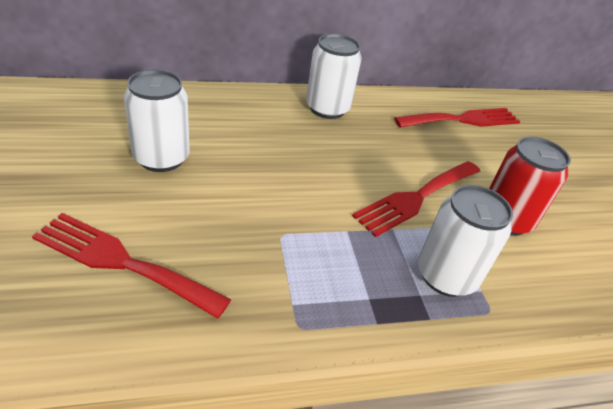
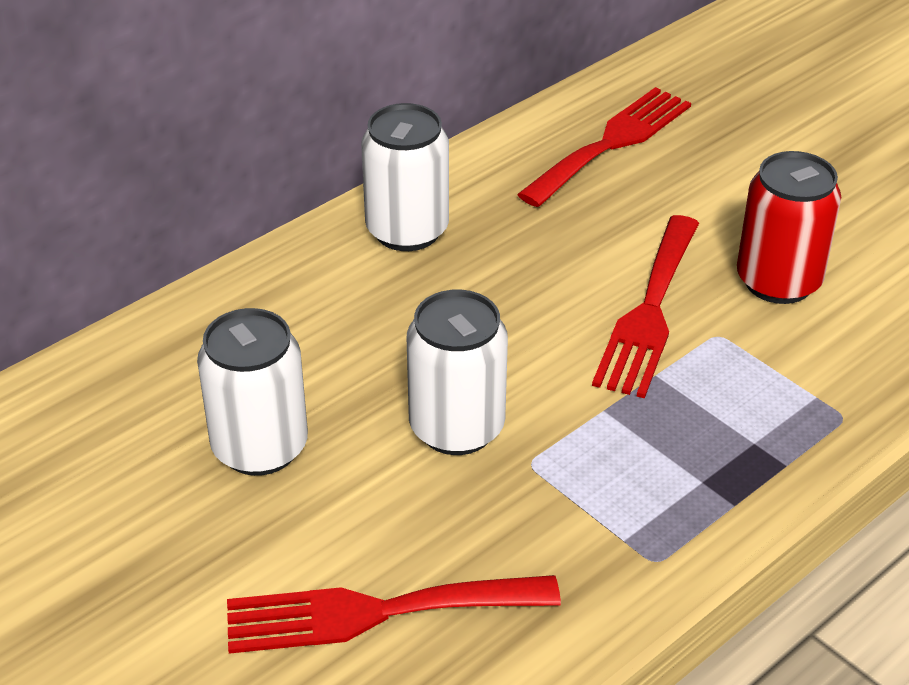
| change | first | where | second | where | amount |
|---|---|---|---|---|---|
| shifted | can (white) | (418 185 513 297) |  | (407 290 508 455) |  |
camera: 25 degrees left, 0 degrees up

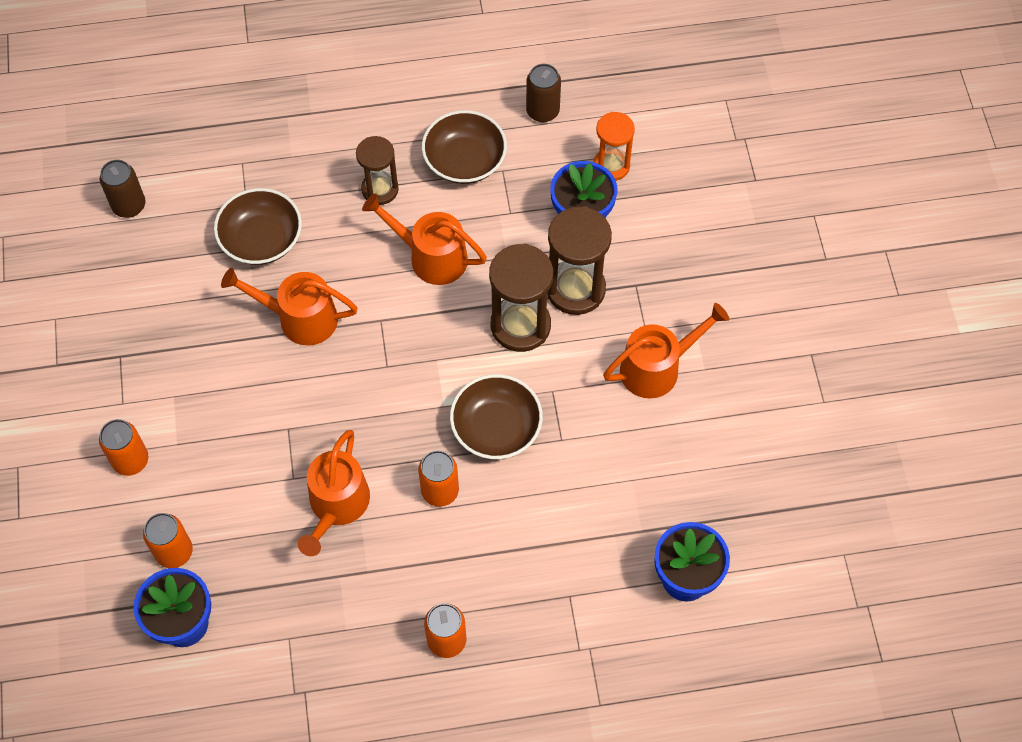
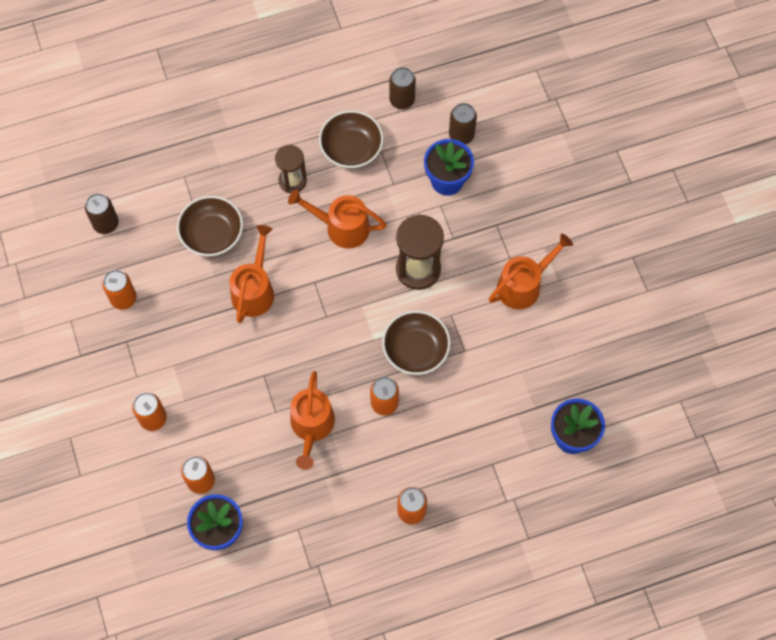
| change | first | where | second | where | amount |
|---|---|---|---|---|---|
| new |  |  | can (orange) | (102 270 137 310) |  |
| rotated | watering can (orange) | (221 268 358 346) |  | (230 225 274 323) | 105 degrees clockwise |
| swapped | hourglass (orange) | (594 112 635 181) | can (brown) | (449 103 477 144) |  |
| gone | hourglass (brown) | (547 206 612 315) |  |  |  |
camera: 10 degrees left, 5 degrees up

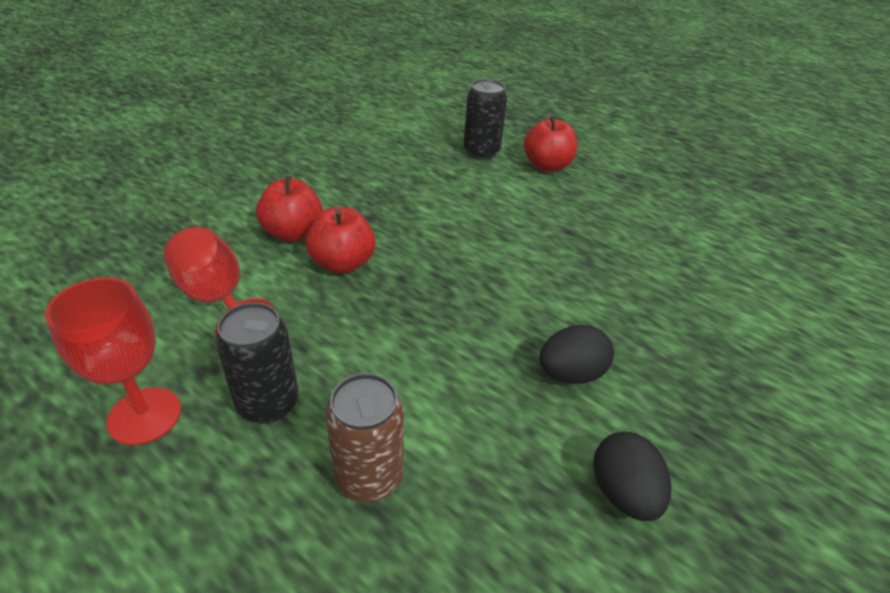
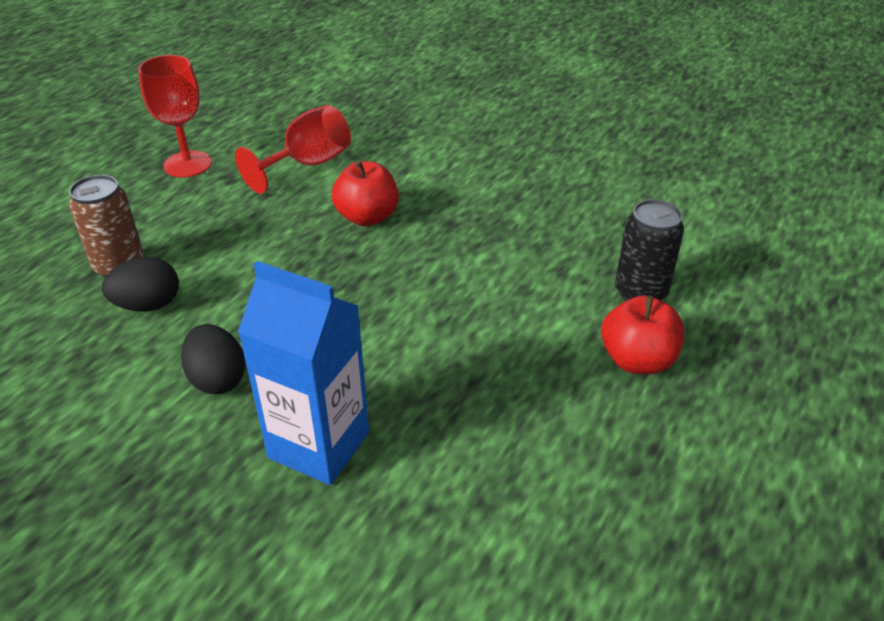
| change | first | where | second | where | amount |
|---|---|---|---|---|---|
| shifted | egg (black) | (593 432 672 521) |  | (102 257 179 312) |  |
| new |  |  | carton (blue) | (238 261 369 485) |  |
| gone | can (black) | (215 302 299 424) |  |  |  |
| gone | apple (red) | (256 176 323 242) |  |  |  |
camera: 85 degrees right, 0 degrees up

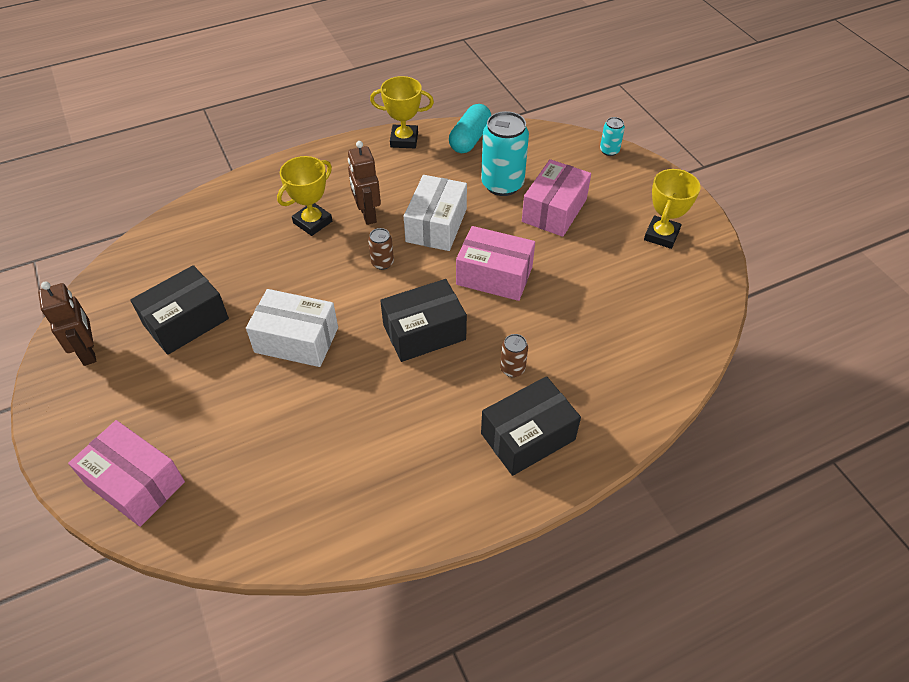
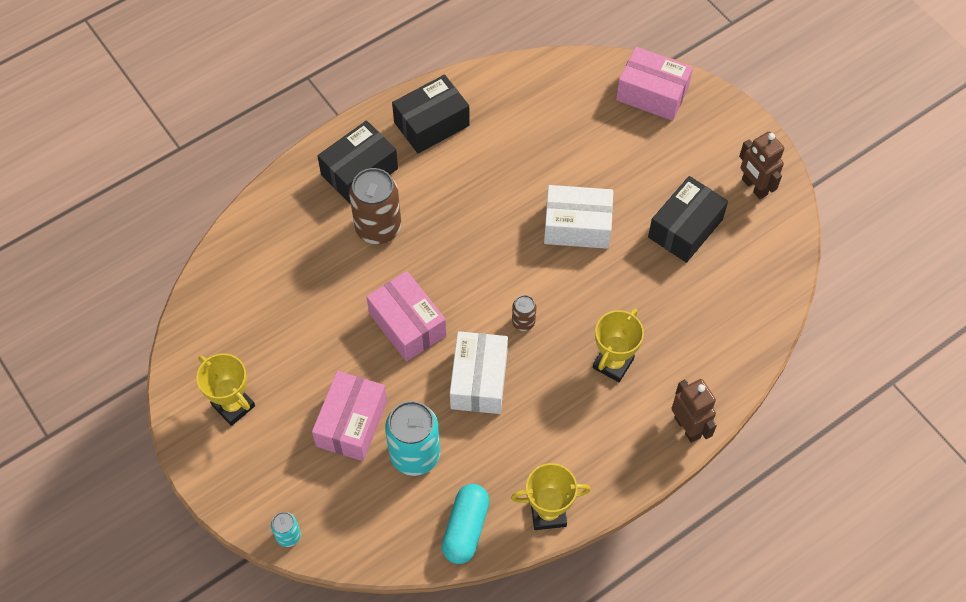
| change | first | where | second | where | amount |
|---|---|---|---|---|---|
| rotated | trophy (yellow) | (644 169 701 249) |  | (196 354 255 426) | 60 degrees counterclockwise |
| scaled | can (brown) | (500 334 528 377) |  | (349 168 401 244) | x2.06 |
| rotated | box (pink) | (456 226 535 301) |  | (366 271 446 362) | 45 degrees clockwise |
| shifted | box (black) | (380 279 467 362) |  | (392 75 470 153) |  |
| shifted | robot (brown) | (348 141 381 225) |  | (671 379 717 443) |  |
camera: 170 degrees right, 10 degrees up

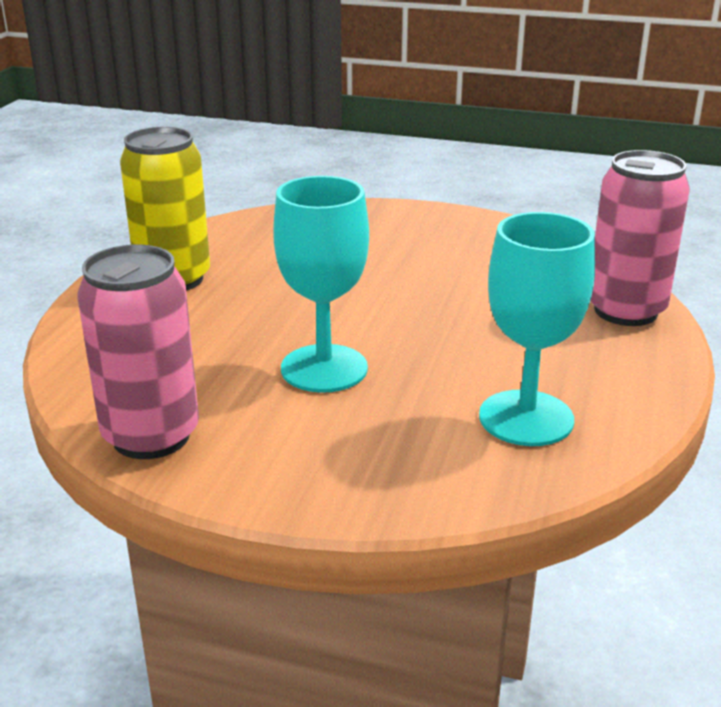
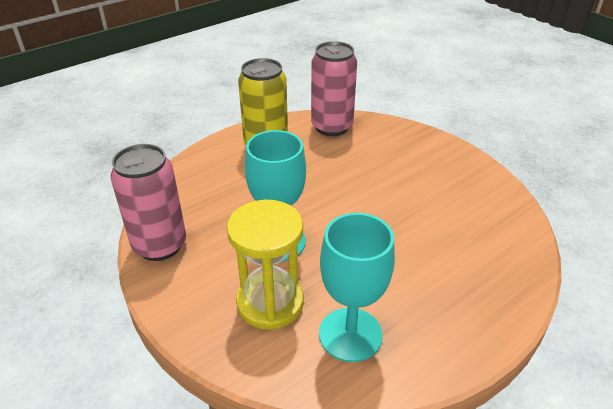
| change | first | where | second | where | amount |
|---|---|---|---|---|---|
| new |  |  | hourglass (yellow) | (227 200 304 330) |  |
| shifted | can (pink) | (590 150 690 326) |  | (311 41 357 136) |  |
camera: 35 degrees right, 10 degrees up

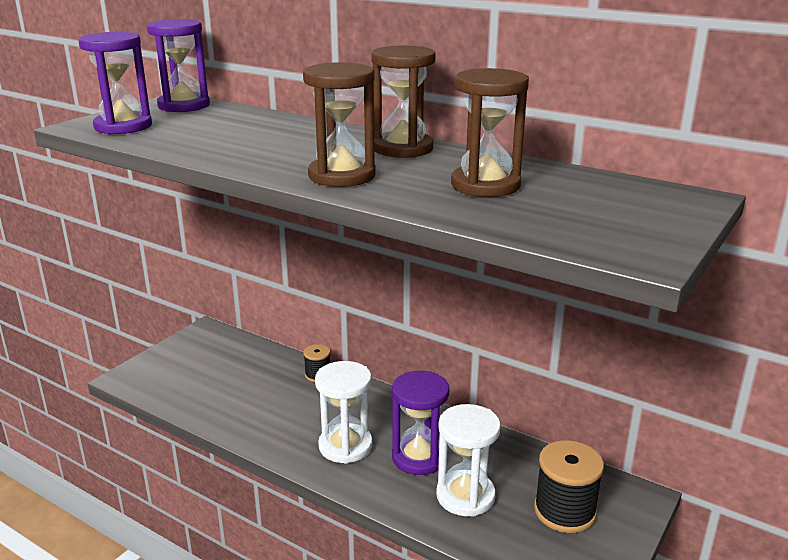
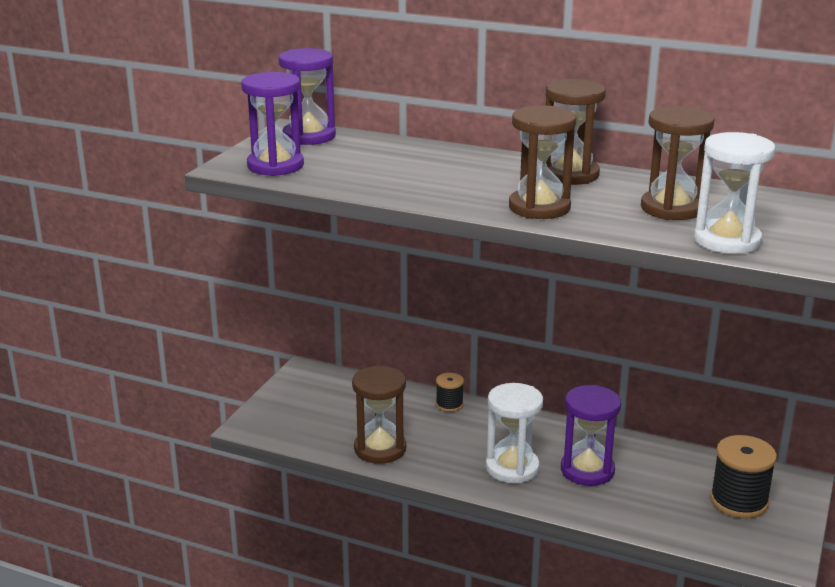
| change | first | where | second | where | amount |
|---|---|---|---|---|---|
| new |  |  | hourglass (brown) | (352 365 406 464) |  |
| shifted | hourglass (white) | (436 404 501 517) |  | (694 132 775 254) |  |
camera: 10 degrees left, 0 degrees up

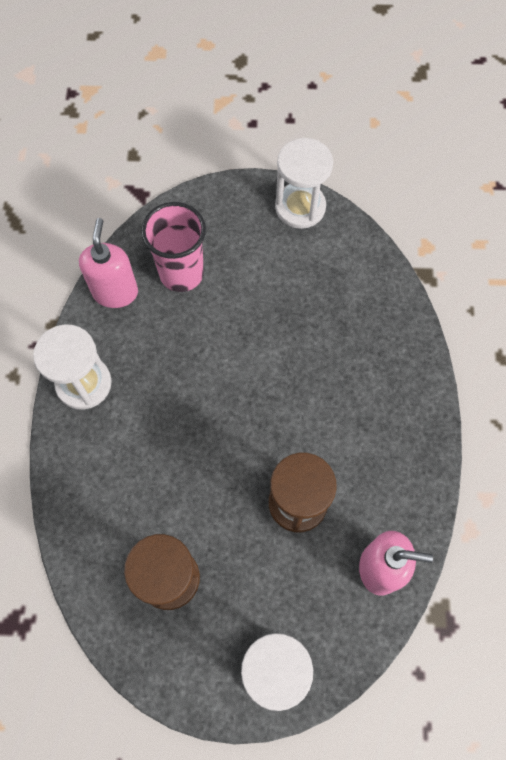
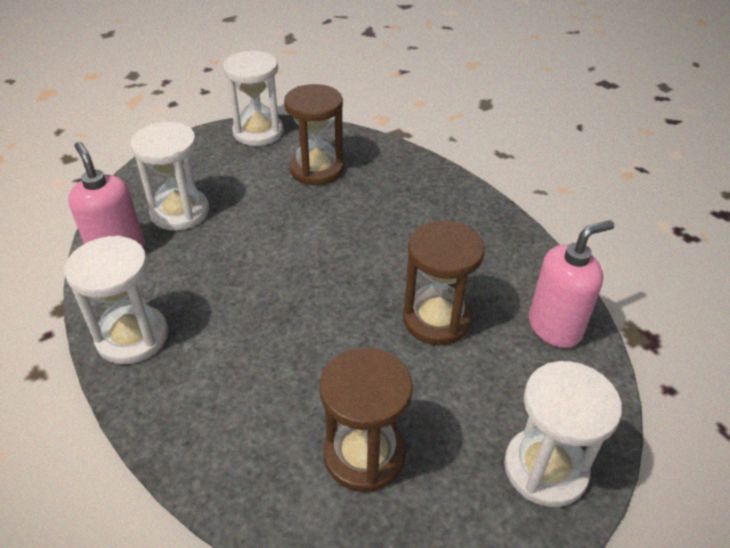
| change | first | where | second | where | amount |
|---|---|---|---|---|---|
| swapped | cup (pink) | (141 202 206 292) | hourglass (white) | (130 122 209 230) |  |
| new |  |  | hourglass (brown) | (284 84 344 185) |  |
camera: 35 degrees left, 25 degrees down

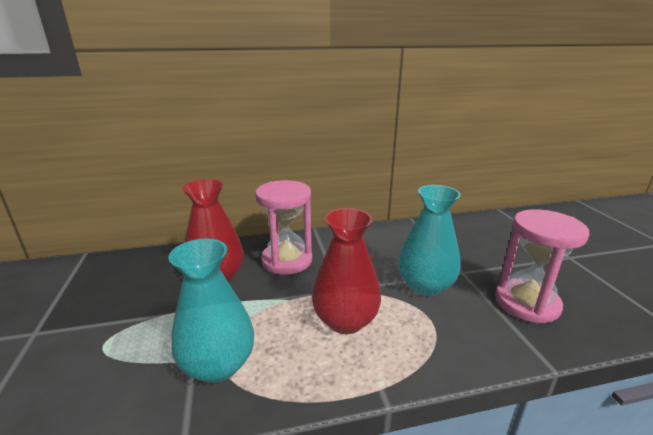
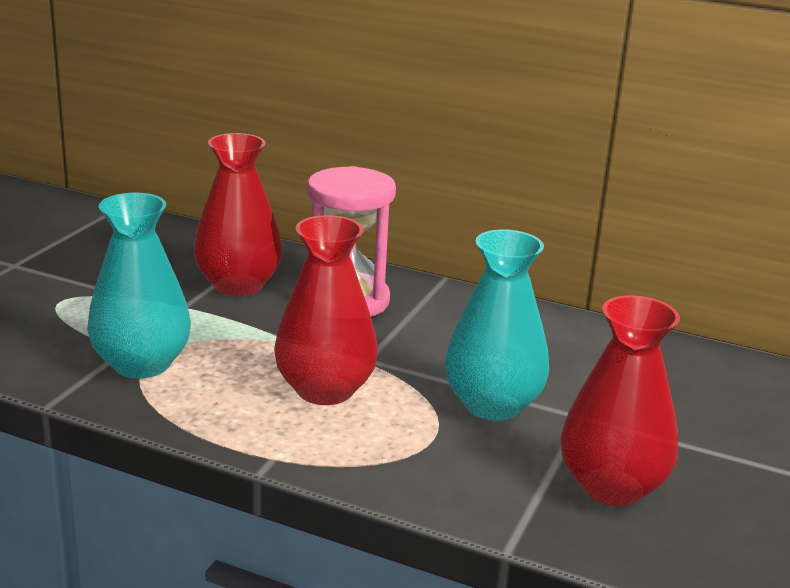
| change | first | where | second | where | amount |
|---|---|---|---|---|---|
| swapped | hourglass (pink) | (495 209 589 323) | vase (red) | (561 295 680 507) |  |
camera: 35 degrees right, 0 degrees up

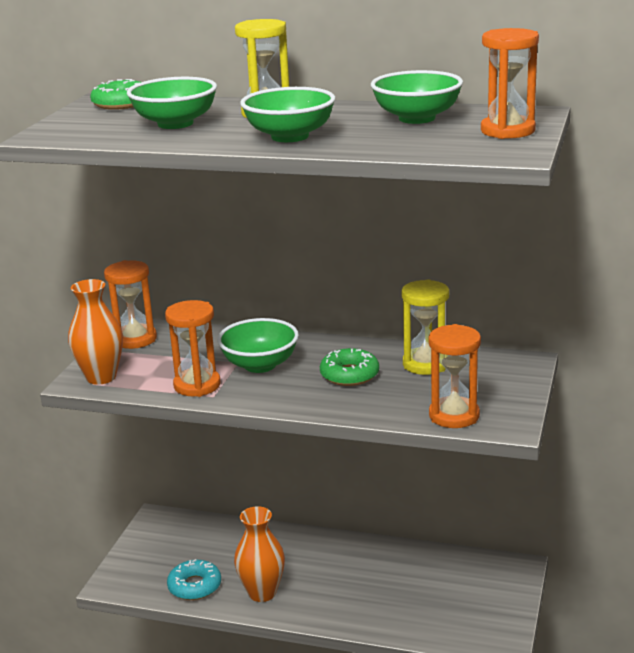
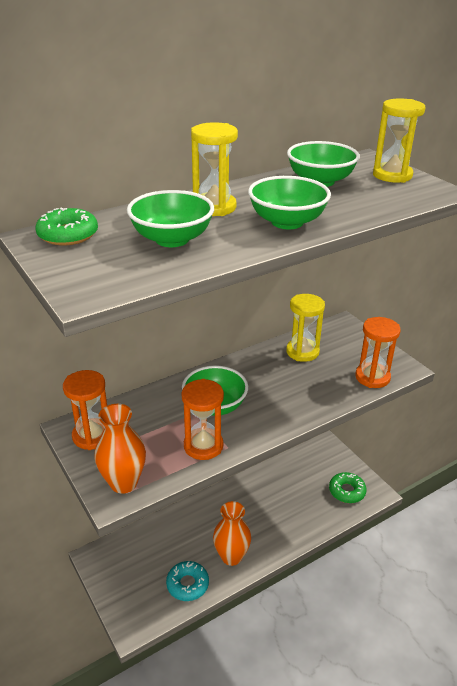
| change | first | where | second | where | amount |
|---|---|---|---|---|---|
| shifted | donut (green) | (320 348 379 386) |  | (329 472 367 503) |  |
| repainted | hourglass (orange) | (481 28 539 139) | hourglass (yellow) | (373 98 425 183) |  |
camera: 50 degrees left, 10 degrees up

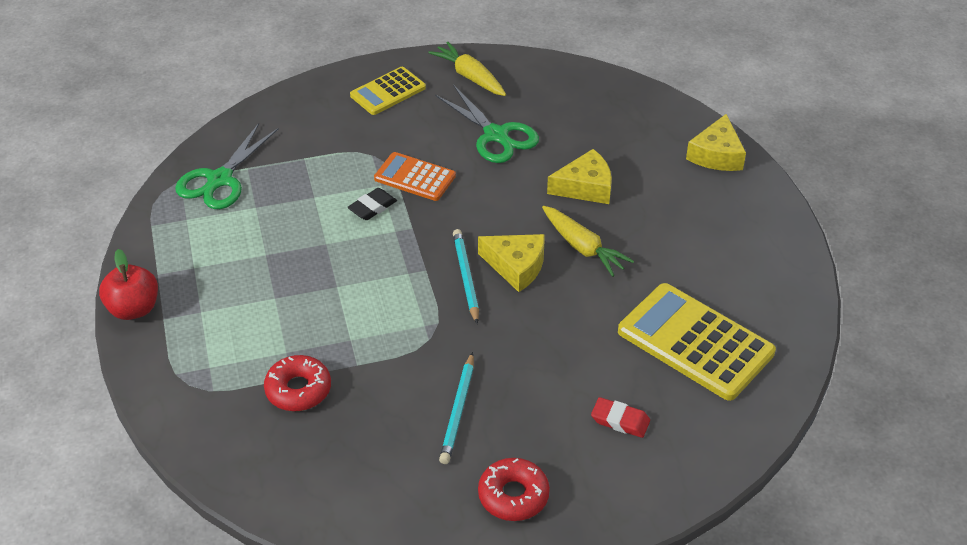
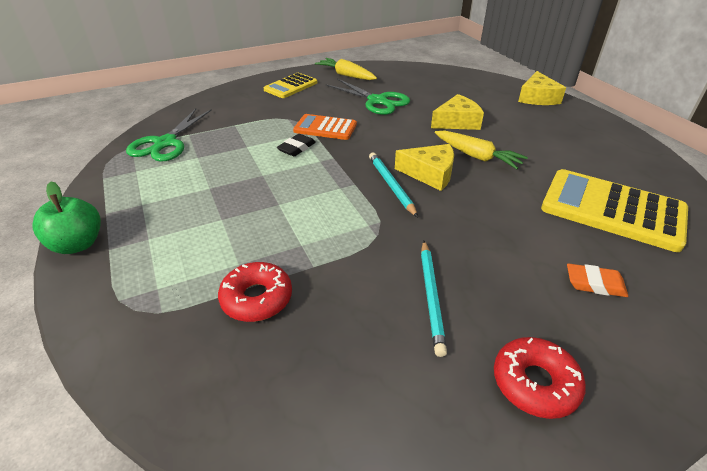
| change | first | where | second | where | amount |
|---|---|---|---|---|---|
| repainted | apple (red) | (99 249 158 320) | apple (green) | (32 182 101 254) |  |
| repainted | eraser (red) | (591 397 650 438) | eraser (orange) | (567 263 628 297) |  |
camera: 10 degrees left, 5 degrees down

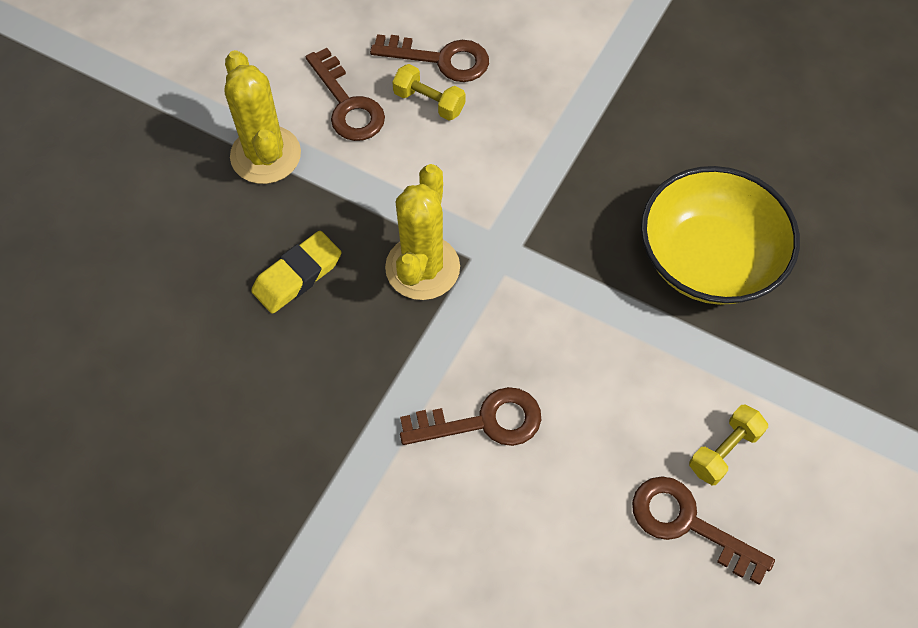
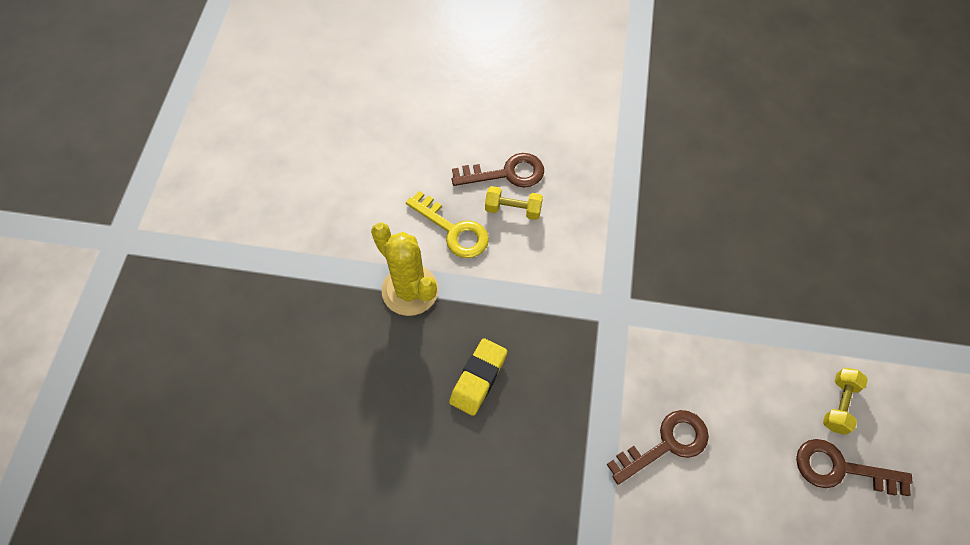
| change | first | where | second | where | amount |
|---|---|---|---|---|---|
| repainted | key (brown) | (306 48 385 141) | key (yellow) | (406 191 489 258) |  |
| gone | cactus (yellow) | (385 164 460 300) |  |  |  |
| gone | bowl (yellow) | (641 166 800 305) |  |  |  |
camera: 20 degrees left, 0 degrees up

